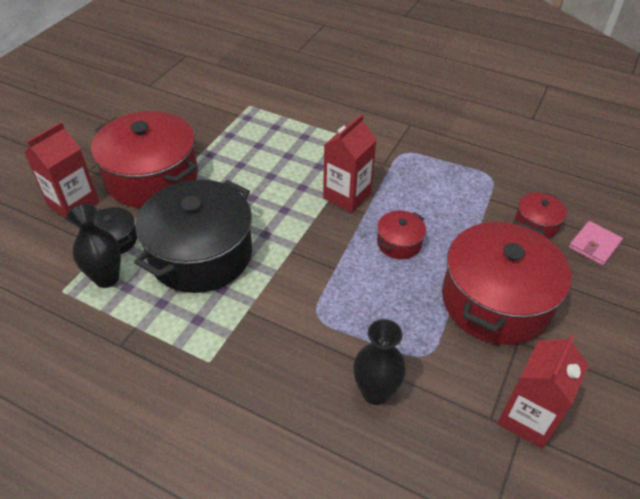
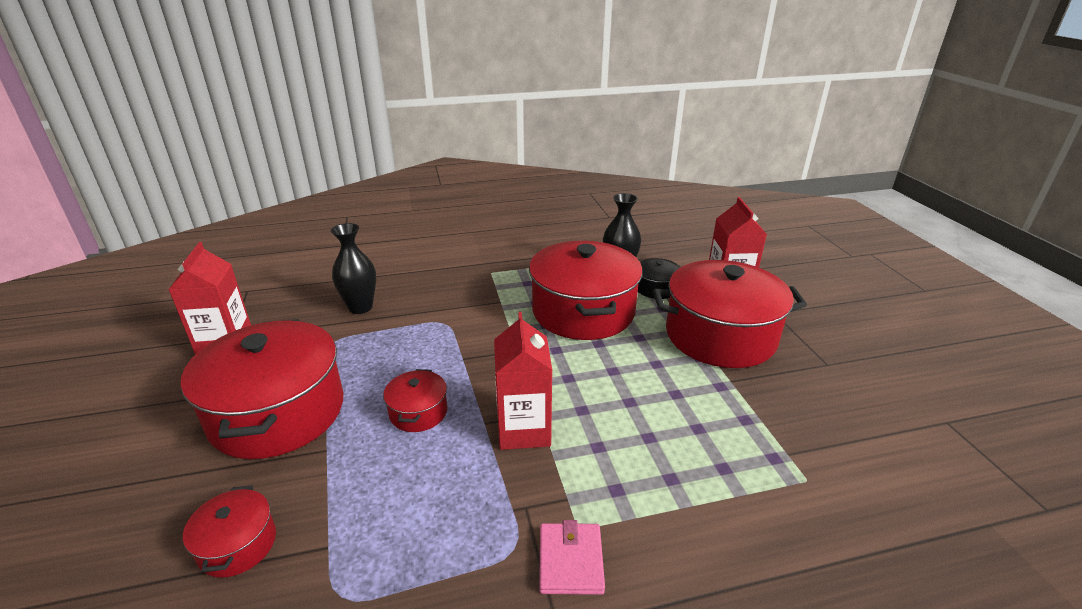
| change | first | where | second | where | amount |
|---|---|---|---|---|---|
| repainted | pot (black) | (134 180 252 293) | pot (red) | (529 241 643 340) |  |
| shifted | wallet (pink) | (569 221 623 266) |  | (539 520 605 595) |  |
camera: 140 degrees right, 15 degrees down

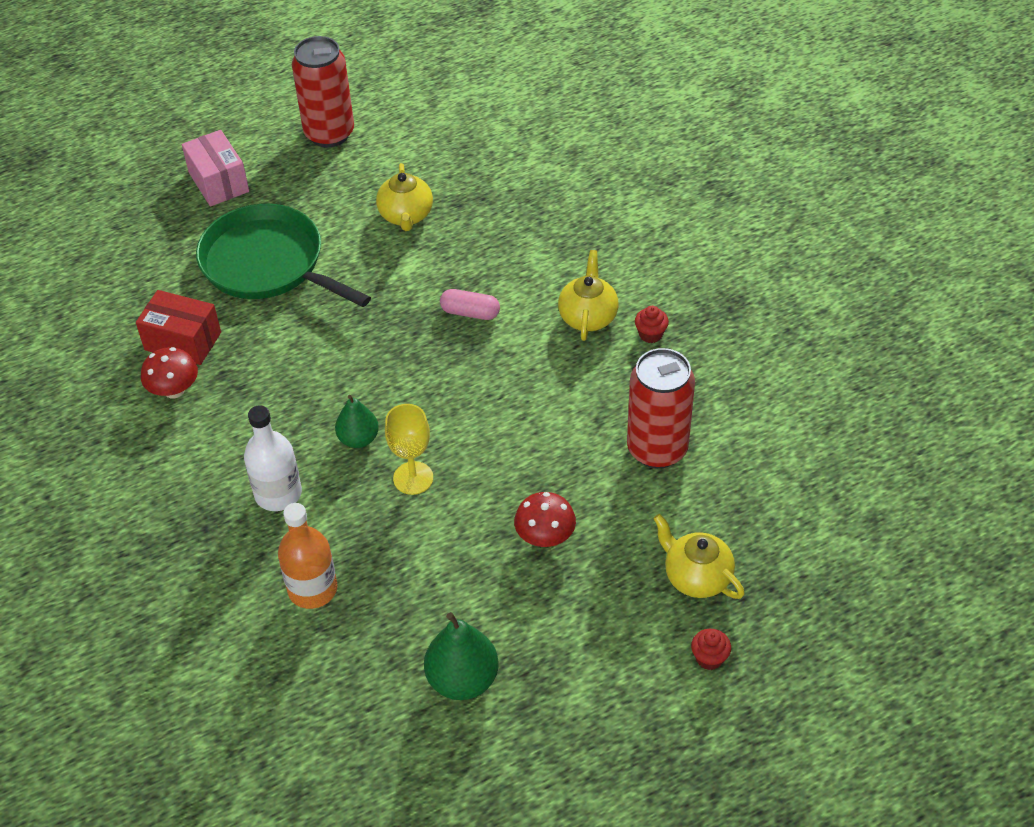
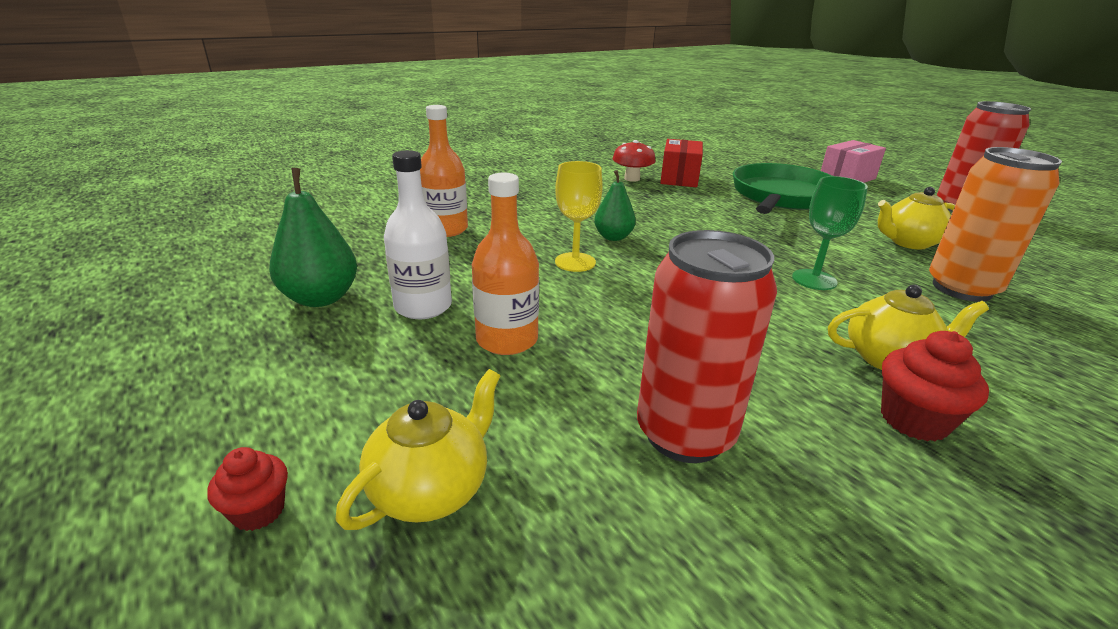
| change | first | where | second | where | amount |
|---|---|---|---|---|---|
| shifted | bottle (white) | (244 405 302 511) |  | (384 150 452 319) |  |
| swapped | mushroom (red) | (514 492 576 547) | bottle (orange) | (472 173 539 355) |  |
| swapped | capsule (pink) | (440 289 500 320) | goblet (green) | (792 176 868 290) |  |
| scaled | cupcake (red) | (635 306 669 343) |  | (881 331 989 442) | x1.61 |
| new |  |  | can (orange) | (929 147 1062 302) |  |
camera: 80 degrees right, 20 degrees down

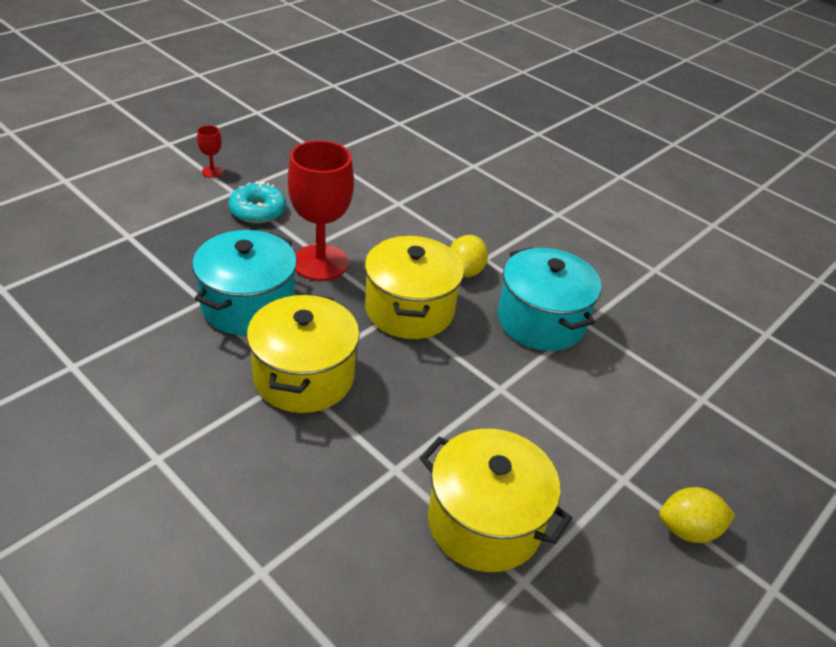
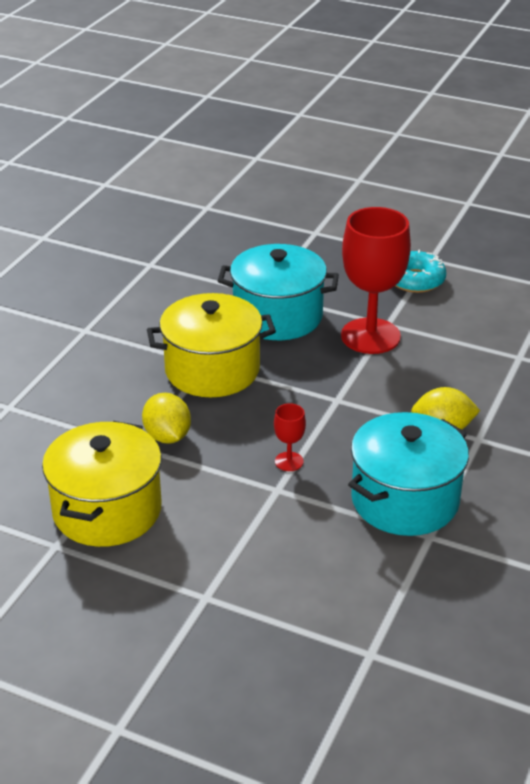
| change | first | where | second | where | amount |
|---|---|---|---|---|---|
| shifted | lemon (yellow) | (659 487 735 543) |  | (142 393 191 444) |  |
| shifted | goblet (red) | (197 125 223 178) |  | (274 403 306 471) |  |
| gone | pot (yellow) | (365 236 464 339) |  |  |  |
camera: 75 degrees right, 5 degrees down

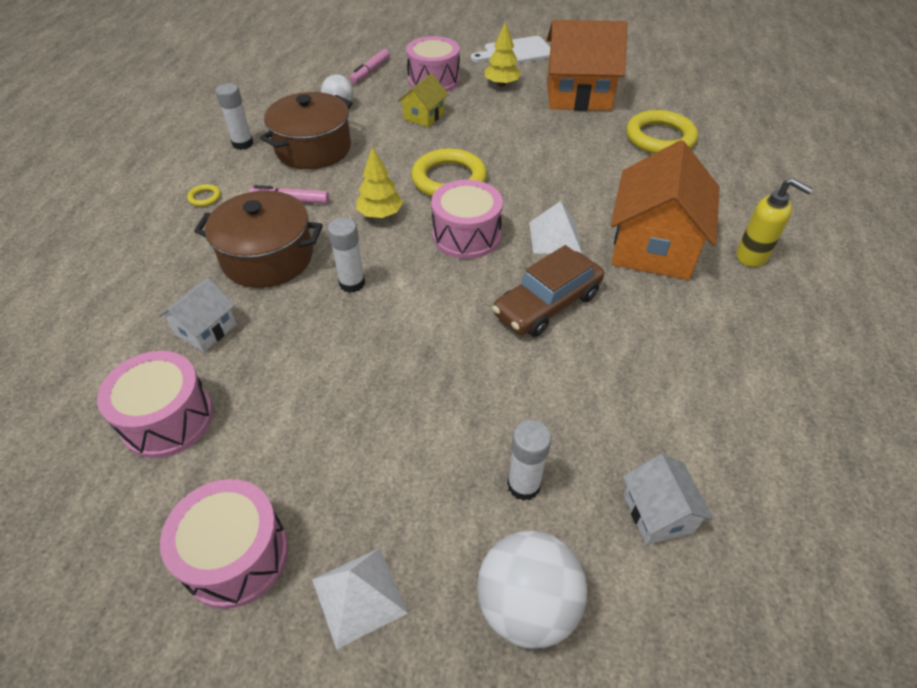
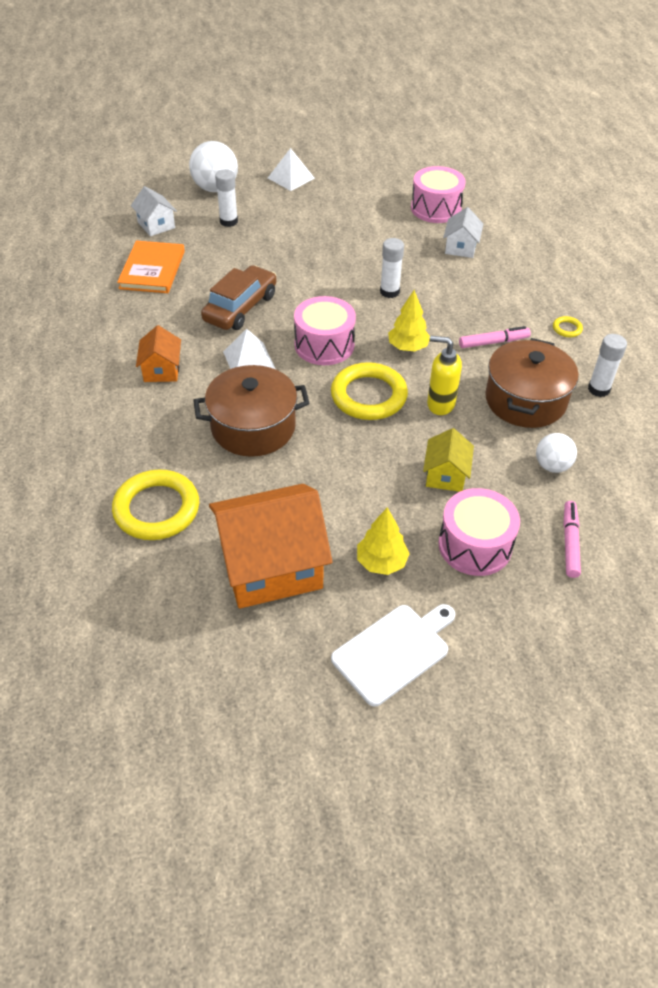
| change | first | where | second | where | amount |
|---|---|---|---|---|---|
| new |  |  | book (orange) | (117 240 185 293) |  |
| scaled | house (orange) | (611 140 720 280) |  | (136 325 181 382) | x0.49 |
| shifted | pot (brown) | (194 191 323 288) |  | (193 365 310 457) |  |
| shifted | soap dispenser (yellow) | (736 178 813 267) |  | (427 336 462 415) |  |
| gone | drum (pink) | (160 479 288 609) |  |  |  |
camera: 160 degrees right, 0 degrees up

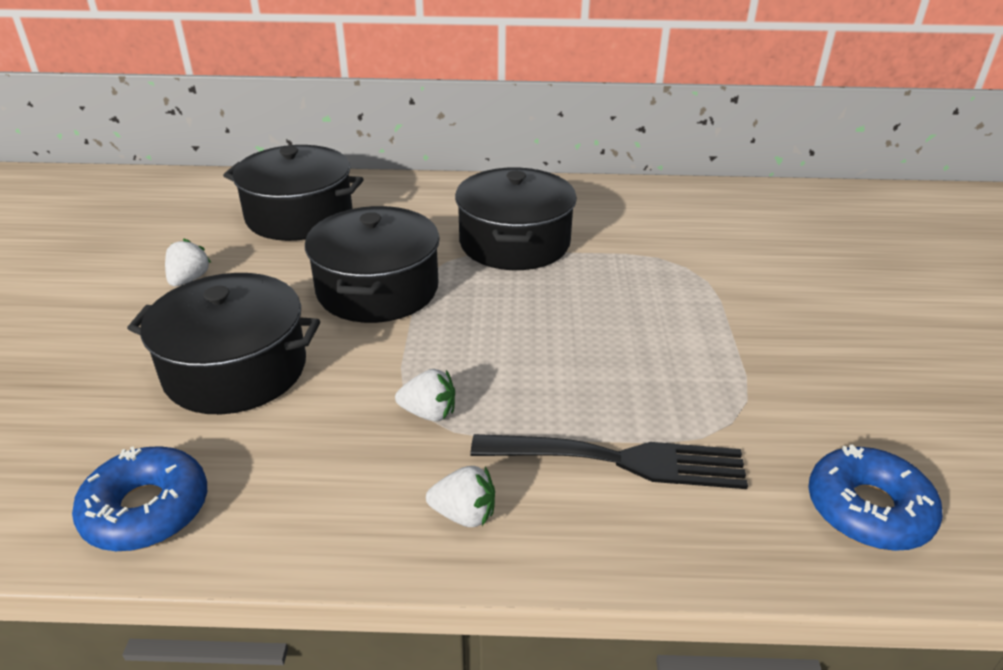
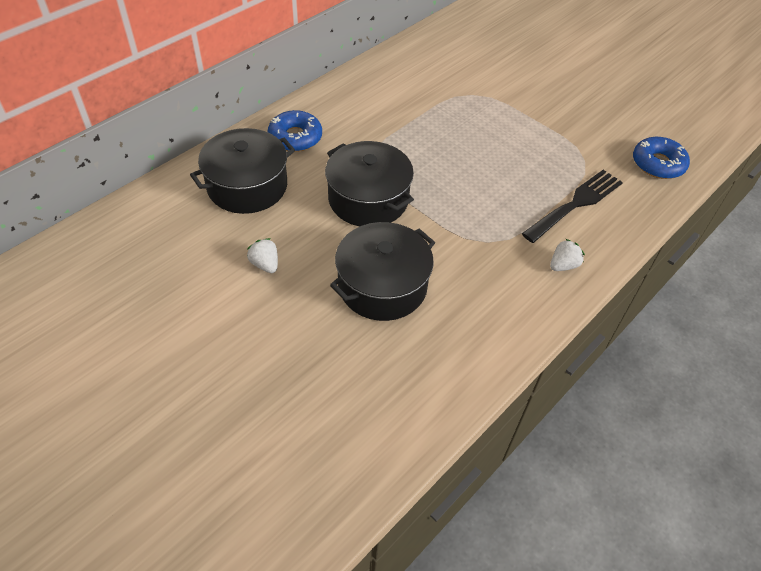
| change | first | where | second | where | amount |
|---|---|---|---|---|---|
| shifted | donut (blue) | (72 446 207 552) |  | (268 110 322 152) |  |
| gone | strawberry (white) | (395 369 455 421) |  |  |  |
| gone | pot (black) | (455 168 577 270) |  |  |  |
camera: 50 degrees left, 15 degrees up

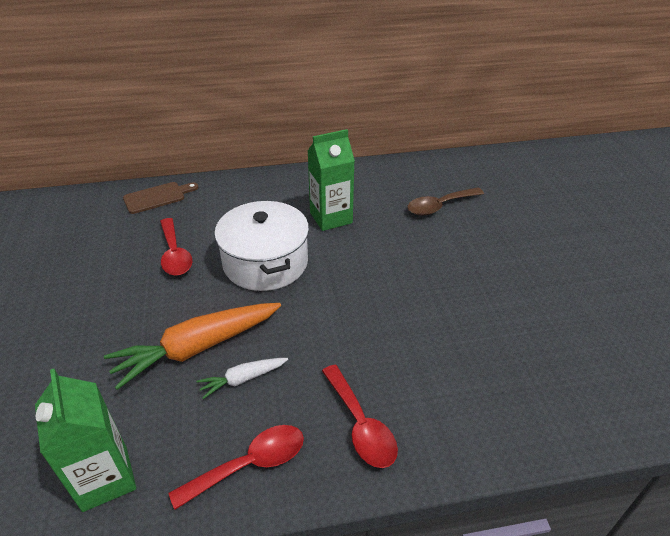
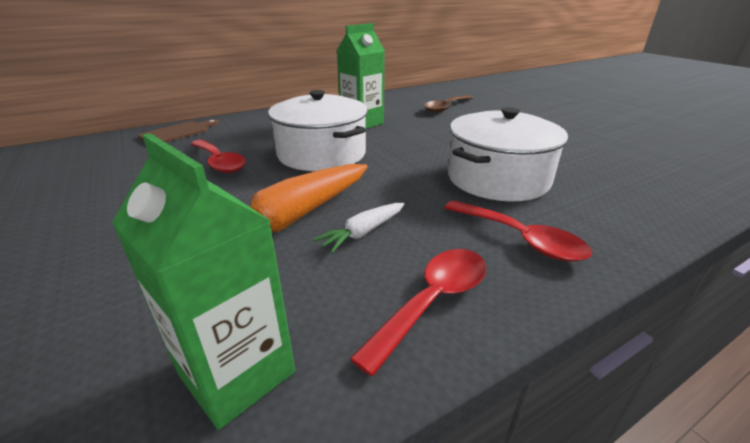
| change | first | where | second | where | amount |
|---|---|---|---|---|---|
| new |  |  | pot (white) | (448 107 568 201) |  |
camera: 20 degrees left, 10 degrees down

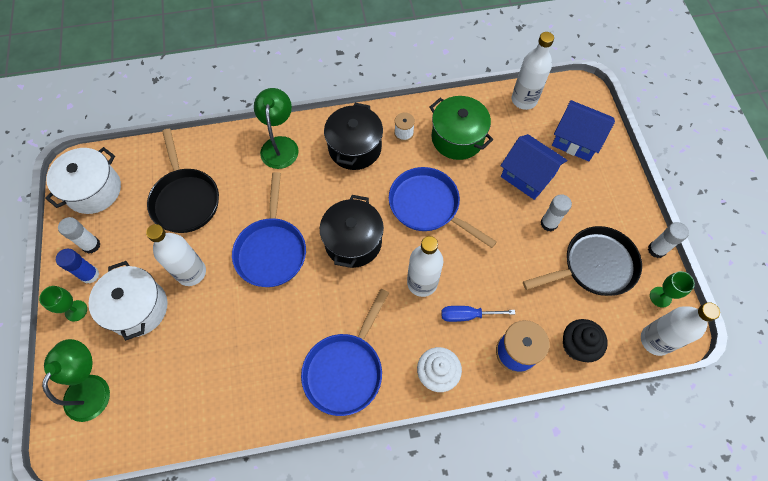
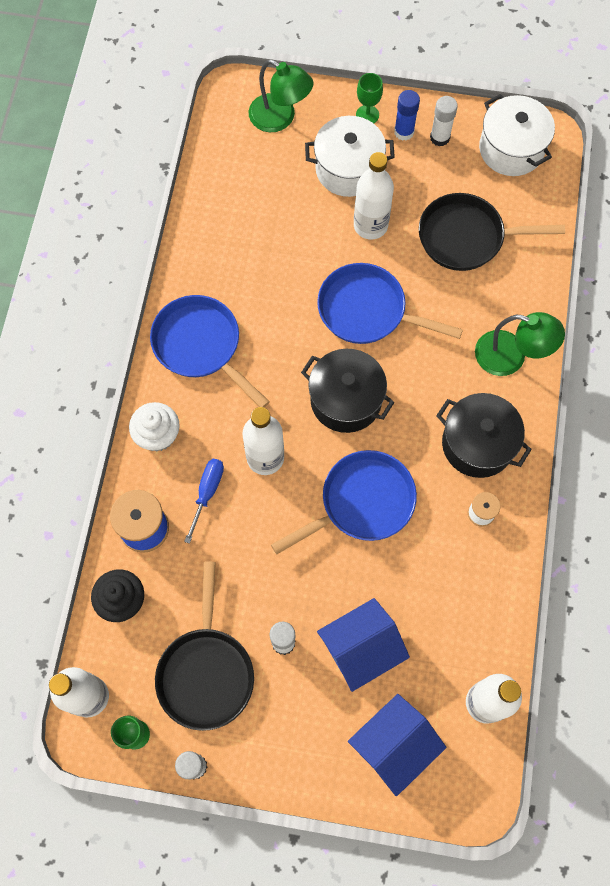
| change | first | where | second | where | amount |
|---|---|---|---|---|---|
| gone | pot (green) | (429 96 493 160) |  |  |  |
camera: 110 degrees right, 5 degrees up

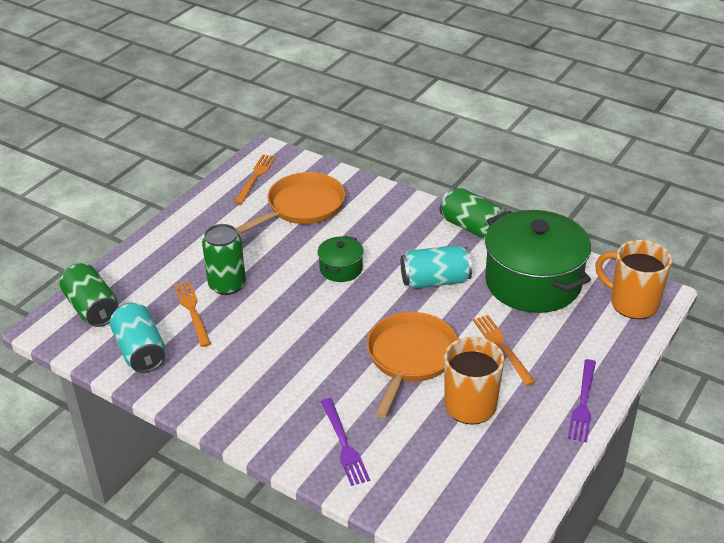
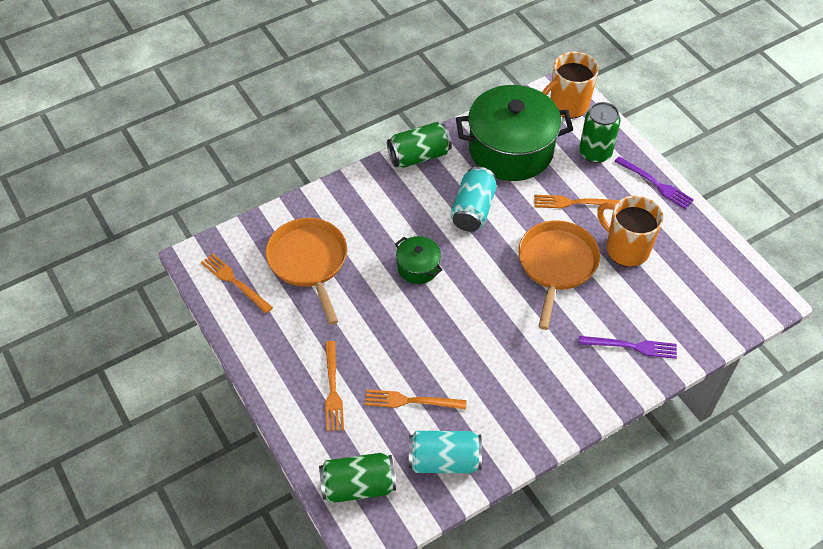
| change | first | where | second | where | amount |
|---|---|---|---|---|---|
| new |  |  | fork (orange) | (325 341 344 431) |  |
| rotated | pan (orange) | (367 312 458 418) |  | (518 220 600 330) | 60 degrees clockwise |
| shifted | can (green) | (202 224 246 295) |  | (579 102 621 163) |  |
camera: 65 degrees left, 15 degrees up

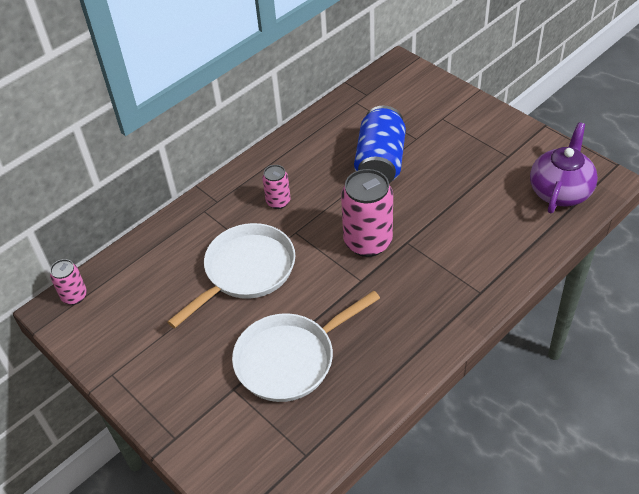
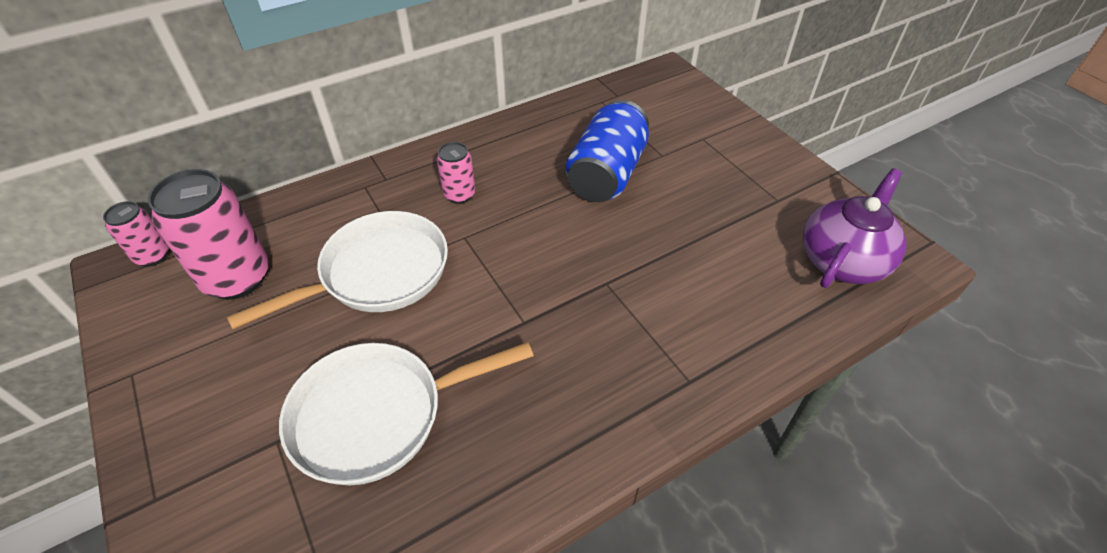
| change | first | where | second | where | amount |
|---|---|---|---|---|---|
| shifted | can (pink) | (341 169 393 257) |  | (148 169 269 300) |  |
camera: 10 degrees right, 0 degrees up

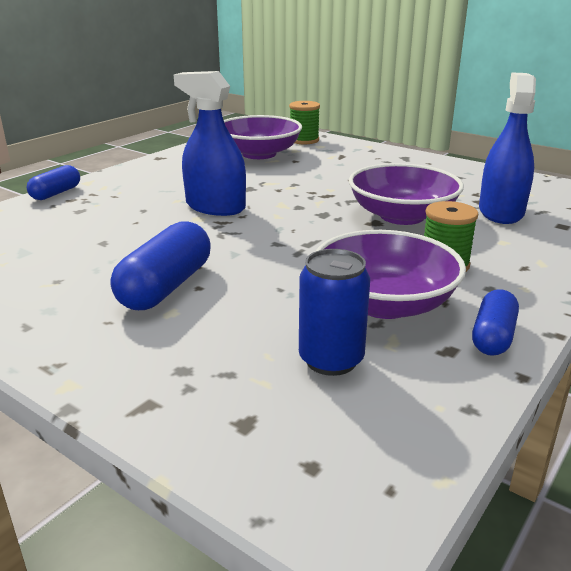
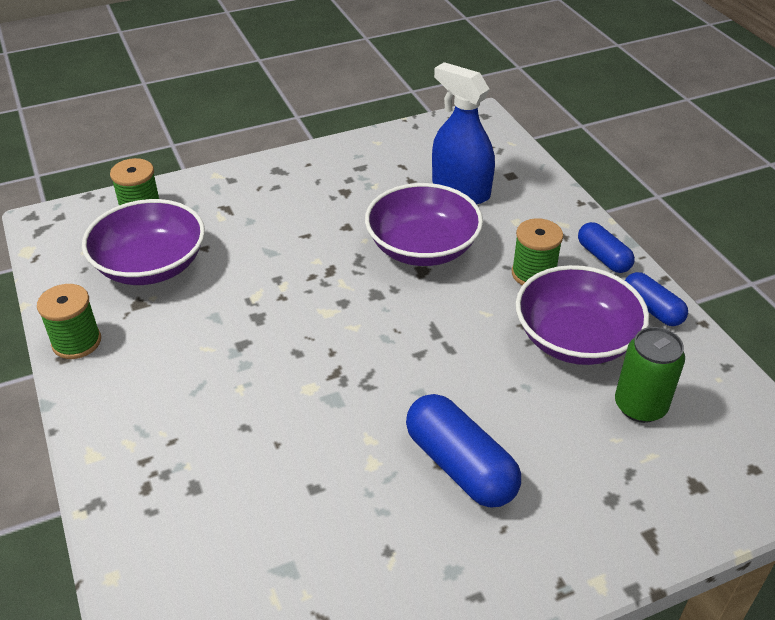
| change | first | where | second | where | amount |
|---|---|---|---|---|---|
| new |  |  | spool (green) | (37 284 101 359) |  |
| shifted | capsule (blue) | (27 165 80 200) |  | (578 222 635 273) |  |
| repainted | can (blue) | (299 249 370 376) | can (green) | (615 327 685 423) |  |
| gone | spray bottle (blue) | (174 71 246 216) |  |  |  |
camera: 60 degrees left, 15 degrees up

